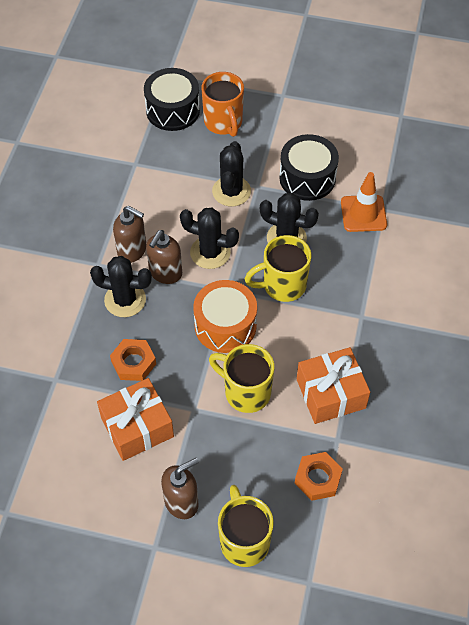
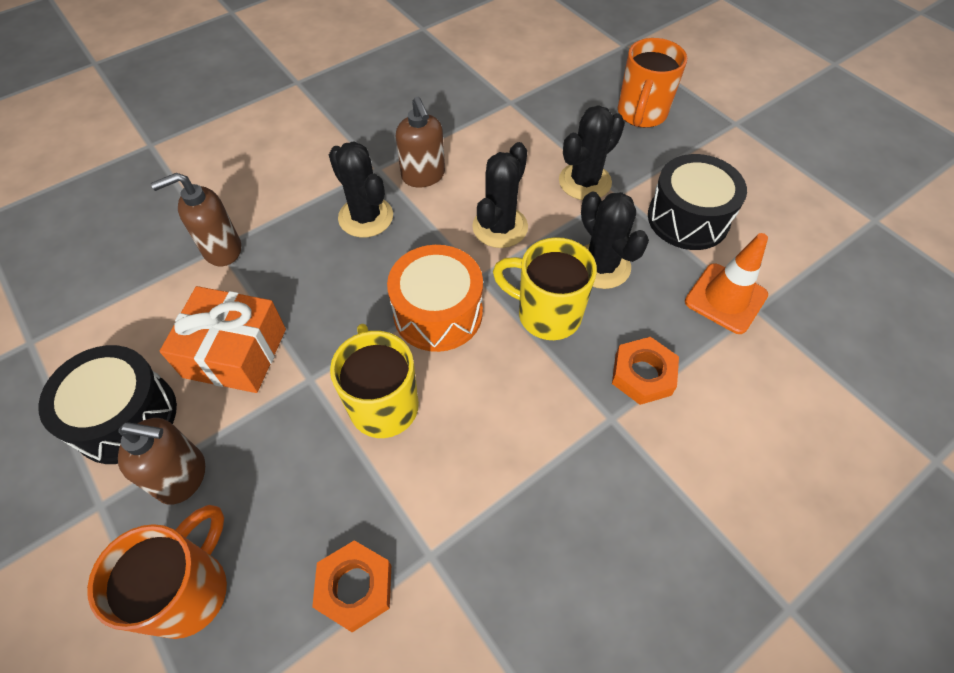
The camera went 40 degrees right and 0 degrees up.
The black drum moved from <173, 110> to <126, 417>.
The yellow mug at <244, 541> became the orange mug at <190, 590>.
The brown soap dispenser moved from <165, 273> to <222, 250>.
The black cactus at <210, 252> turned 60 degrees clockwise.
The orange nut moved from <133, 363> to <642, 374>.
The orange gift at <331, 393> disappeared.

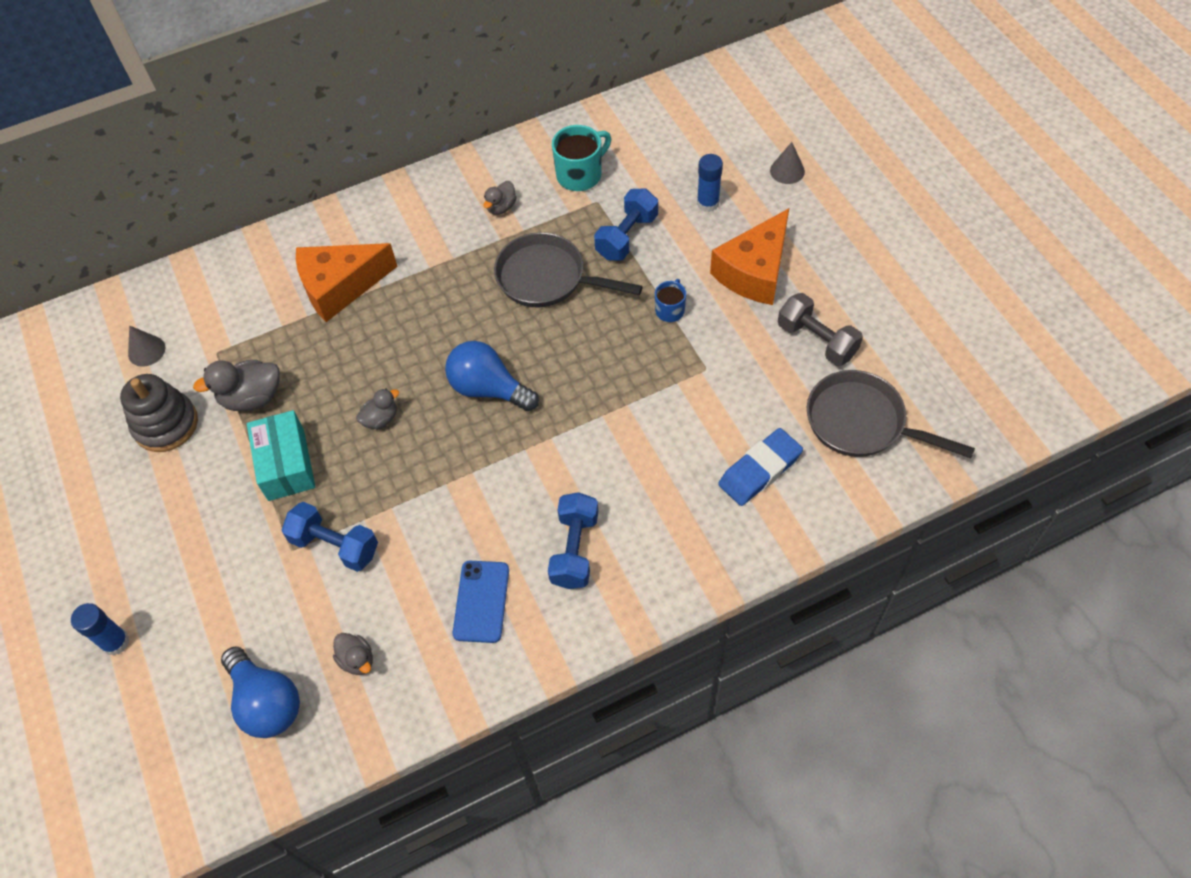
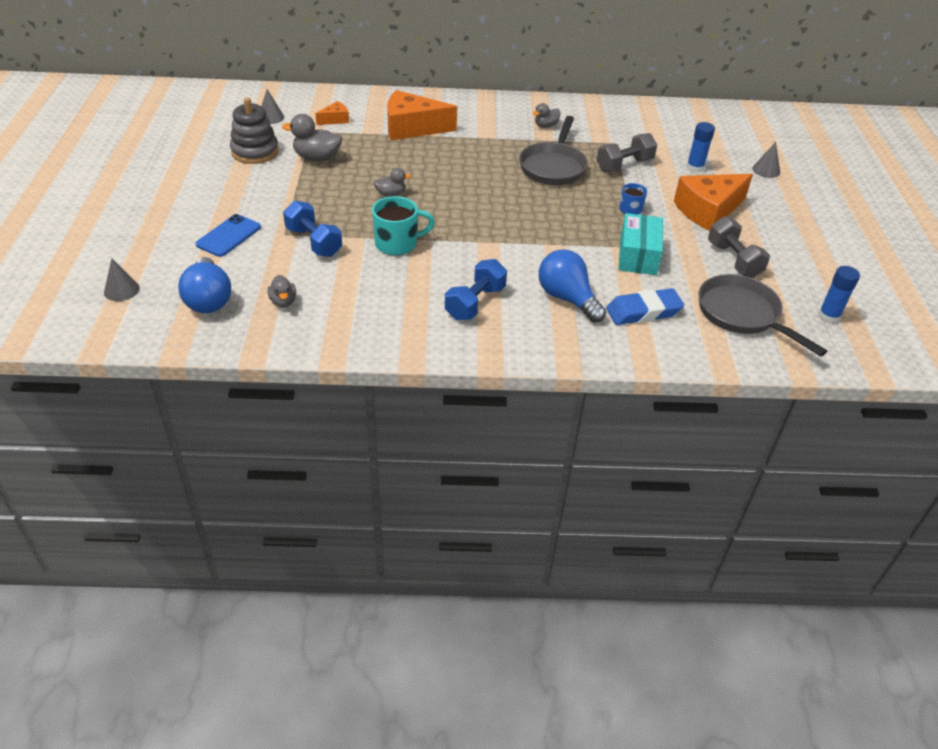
The camera went 20 degrees right and 15 degrees down.
The grey cone at <121, 290> appeared.
The blue phone moved from <481, 601> to <228, 236>.
The orange cheese at <335, 119> appeared.
The turquoise mug moved from <580, 175> to <397, 244>.
The grey pan at <547, 278> turned 120 degrees counterclockwise.
The blue light bulb moved from <488, 389> to <567, 298>.
The blue dumbbell at <627, 236> became the grey dumbbell at <624, 165>.
The turquoise box moved from <286, 464> to <638, 255>.
The blue glue stick moved from <115, 642> to <829, 316>.

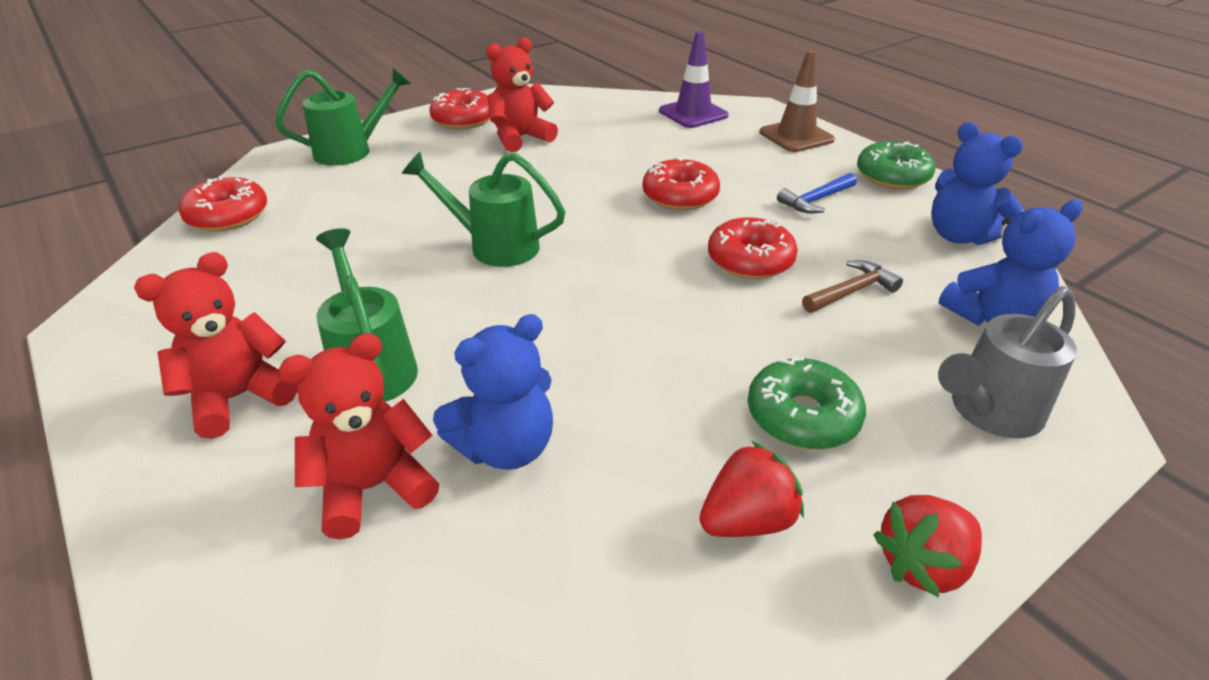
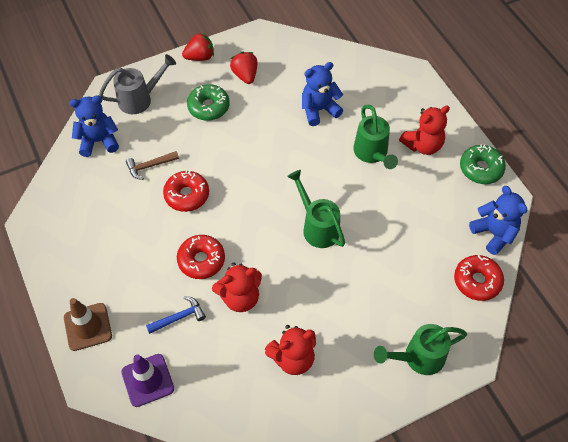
The camera went 170 degrees left and 20 degrees up.
The blue hammer moved from <816, 200> to <179, 317>.
The red teddy bear moved from <373, 488> to <240, 297>.
The red strawberry at <747, 520> turned 90 degrees clockwise.
The green watering can at <495, 246> turned 150 degrees counterclockwise.
The green donut moved from <892, 176> to <481, 169>.
The blue teddy bear moved from <959, 236> to <494, 233>.
The red donut at <463, 120> disappeared.

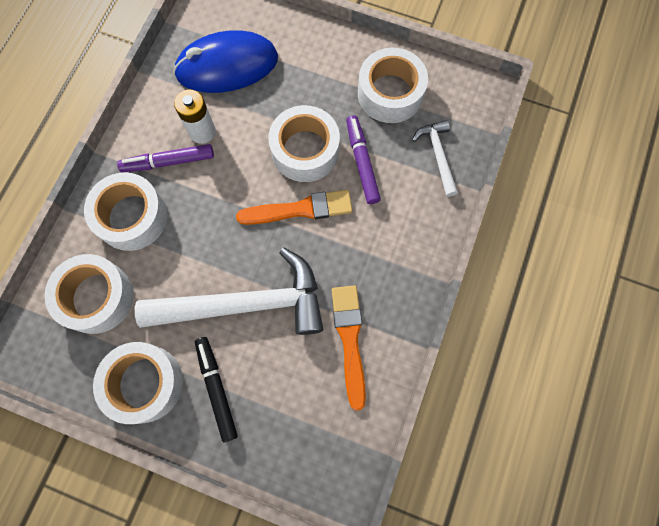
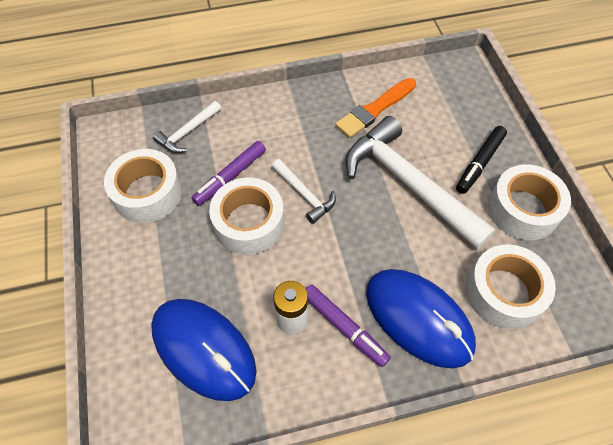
The camera went 125 degrees left and 15 degrees down.
The orange brush at <300, 209> was replaced by the white hammer at <304, 194>.
The white tape at <132, 217> was replaced by the blue mouse at <418, 318>.

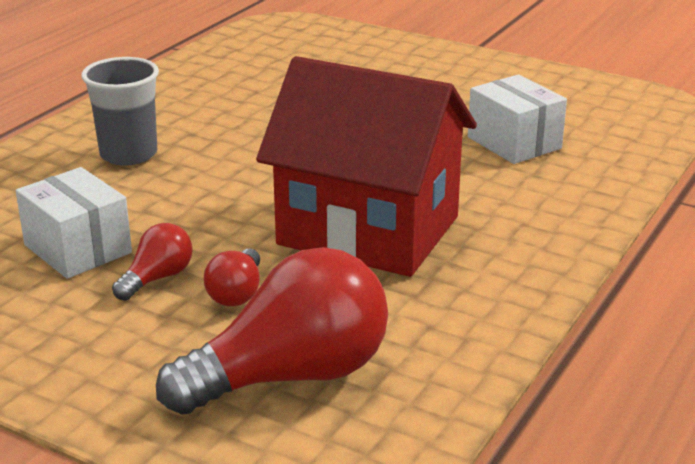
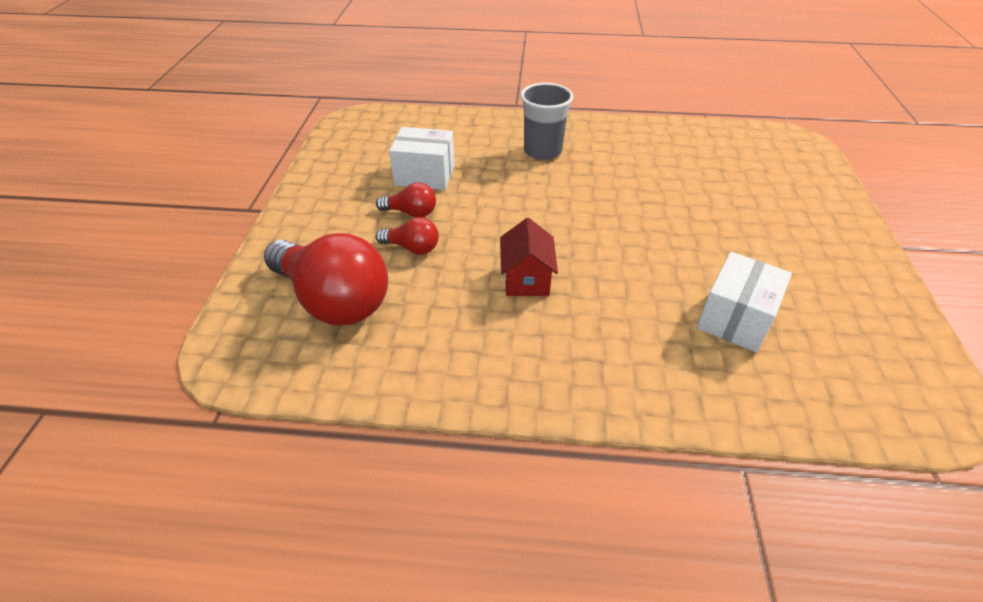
The camera went 65 degrees right and 15 degrees up.
The red light bulb at <237, 293> turned 150 degrees counterclockwise.
The white box at <77, 249> turned 75 degrees clockwise.
The red house at <368, 230> changed to 0.43 times the size.

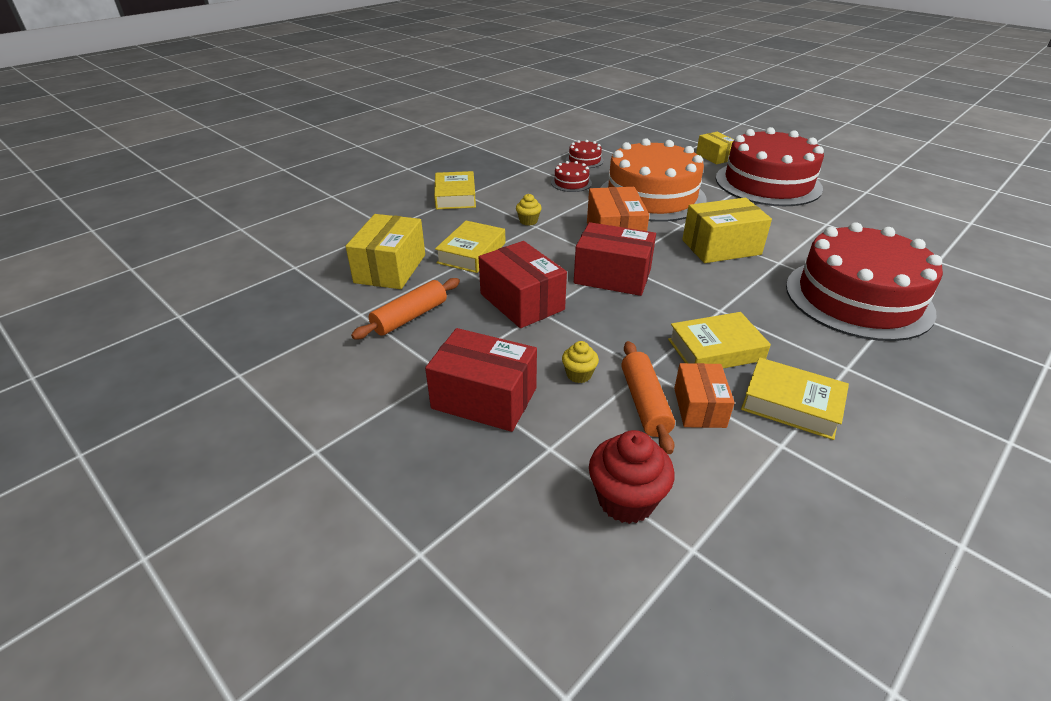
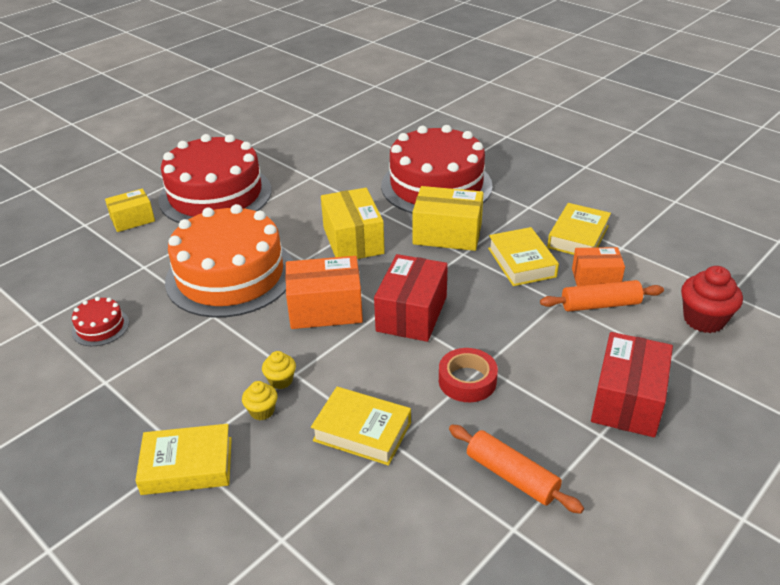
The camera went 90 degrees left and 0 degrees up.
The yellow cupcake moved from <579, 374> to <262, 411>.
The yellow box moved from <390, 268> to <447, 234>.
The red box at <522, 302> was replaced by the red tape at <467, 381>.
The red cake at <571, 183> disappeared.

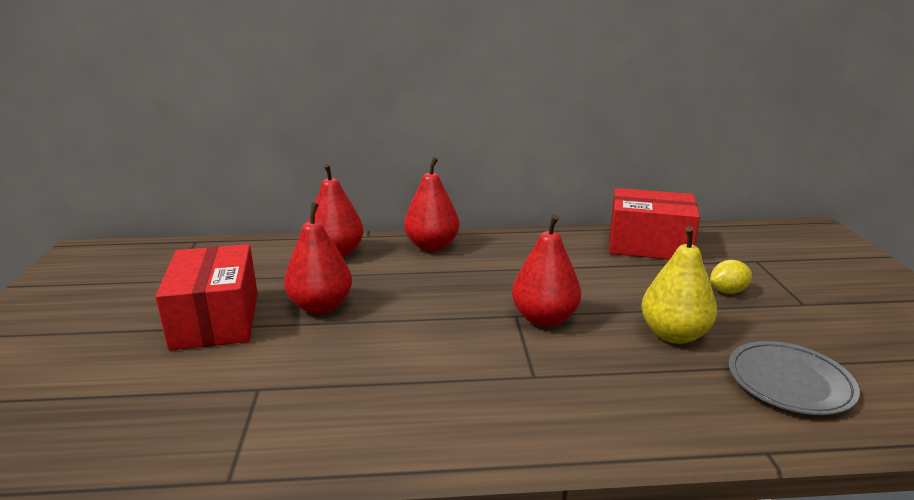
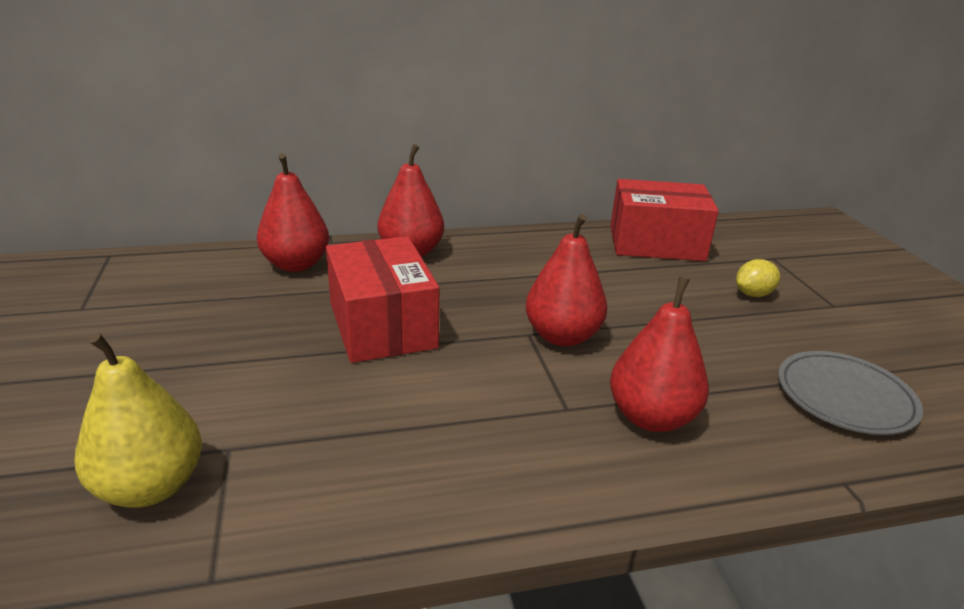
The camera went 10 degrees left and 5 degrees up.
The yellow pear moved from <673, 334> to <150, 486>.
The red box moved from <216, 320> to <382, 325>.
The red pear moved from <321, 306> to <651, 417>.

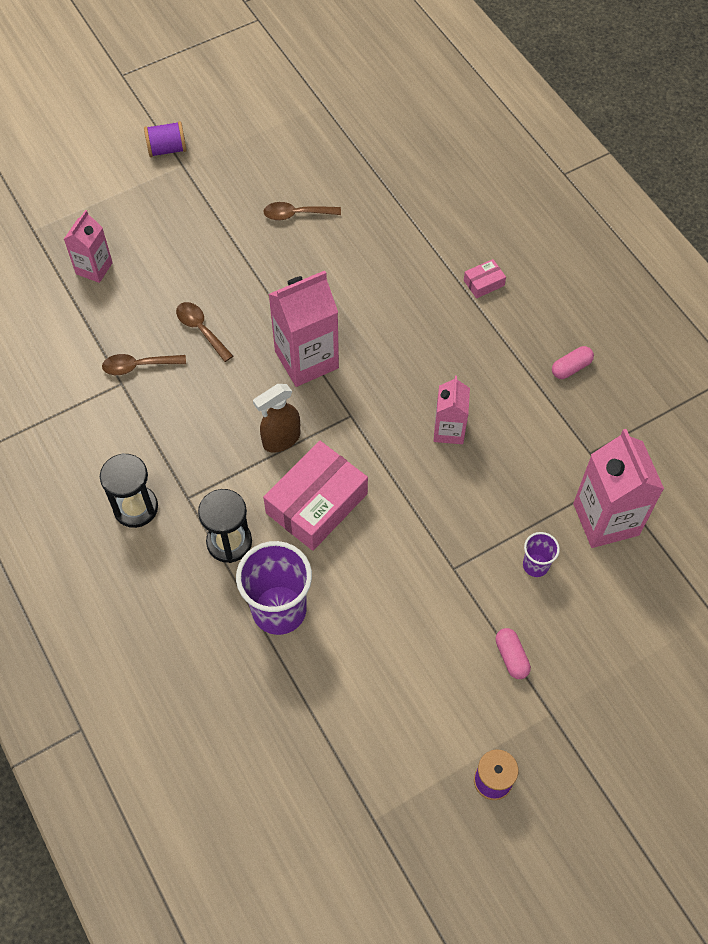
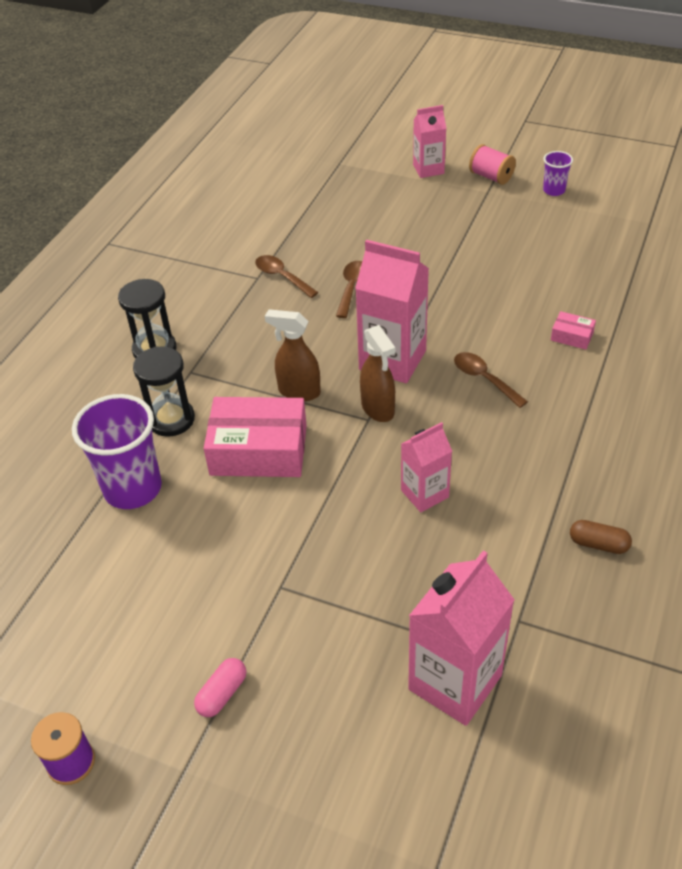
The camera went 55 degrees right and 15 degrees down.
The brown spray bottle at <378, 409> appeared.
The pink carton moved from <94, 268> to <428, 169>.
The brown spoon moved from <296, 214> to <484, 379>.
The purple spool at <167, 149> became the pink spool at <491, 177>.
The purple cup moved from <535, 565> to <554, 190>.
The pink box moved from <484, 283> to <572, 336>.
The pink capsule at <571, 368> became the brown capsule at <598, 544>.

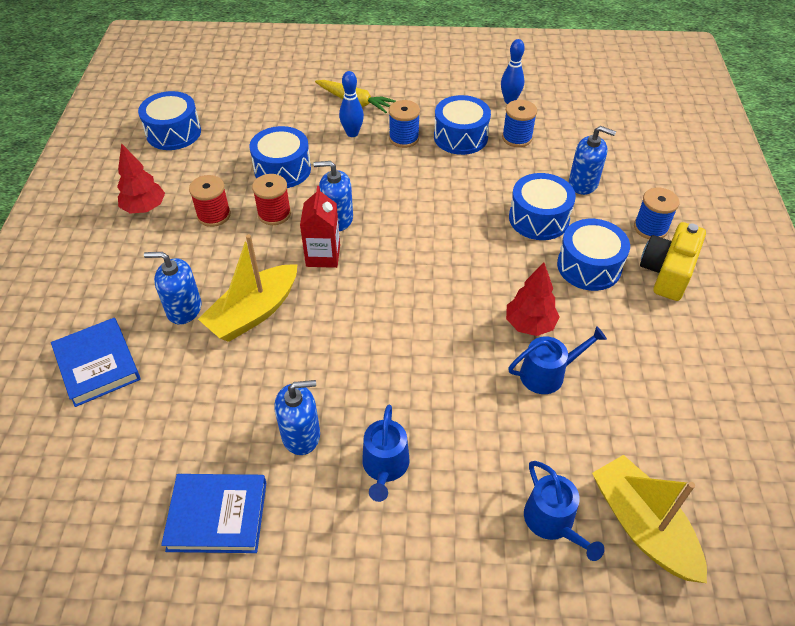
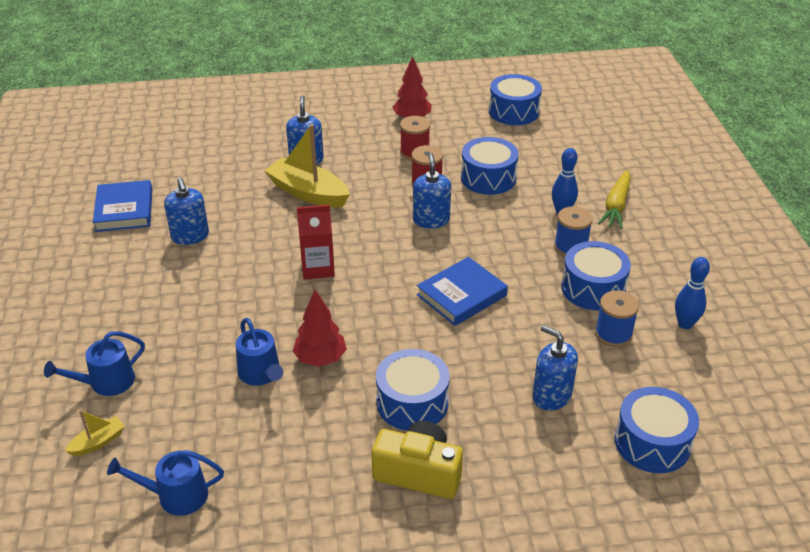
The camera went 80 degrees right and 10 degrees down.
The yellow boat at <642, 526> changed to 0.47 times the size.
The blue watering can moved from <385, 466> to <176, 496>.
The red carton moved from <323, 256> to <318, 268>.
The blue book moved from <98, 365> to <461, 295>.
The blue soap dispenser at <583, 183> turned 120 degrees clockwise.
The blue drum moved from <539, 218> to <652, 442>.
The blue spool at <650, 228> disappeared.

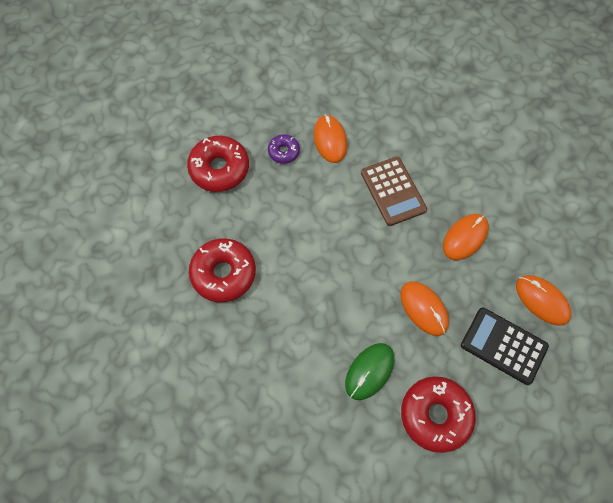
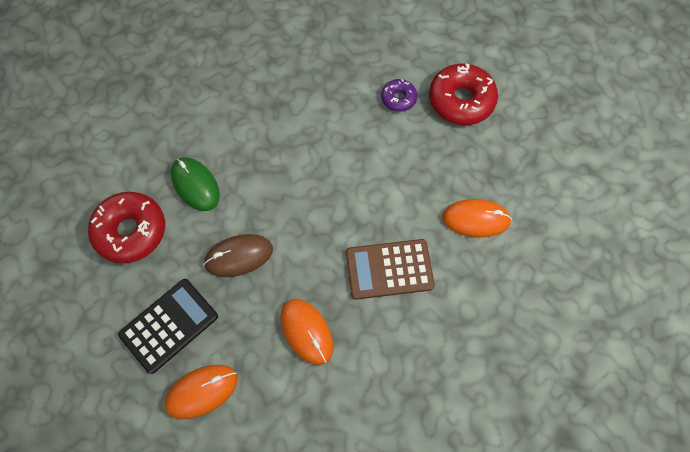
The camera went 105 degrees right and 0 degrees up.
The orange mouse at <423, 309> became the brown mouse at <238, 256>.
The purple donut moved from <284, 152> to <398, 98>.
The red donut at <223, 273> disappeared.

